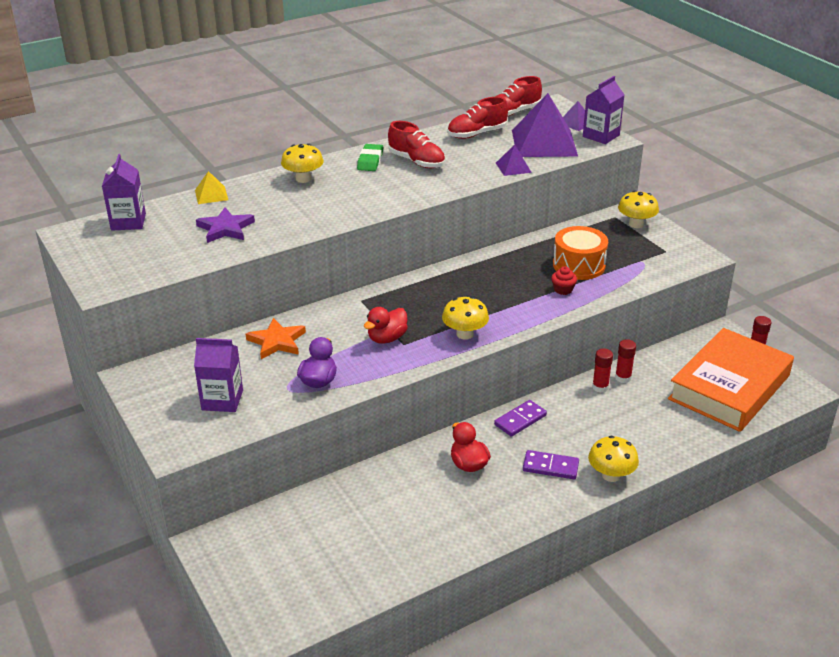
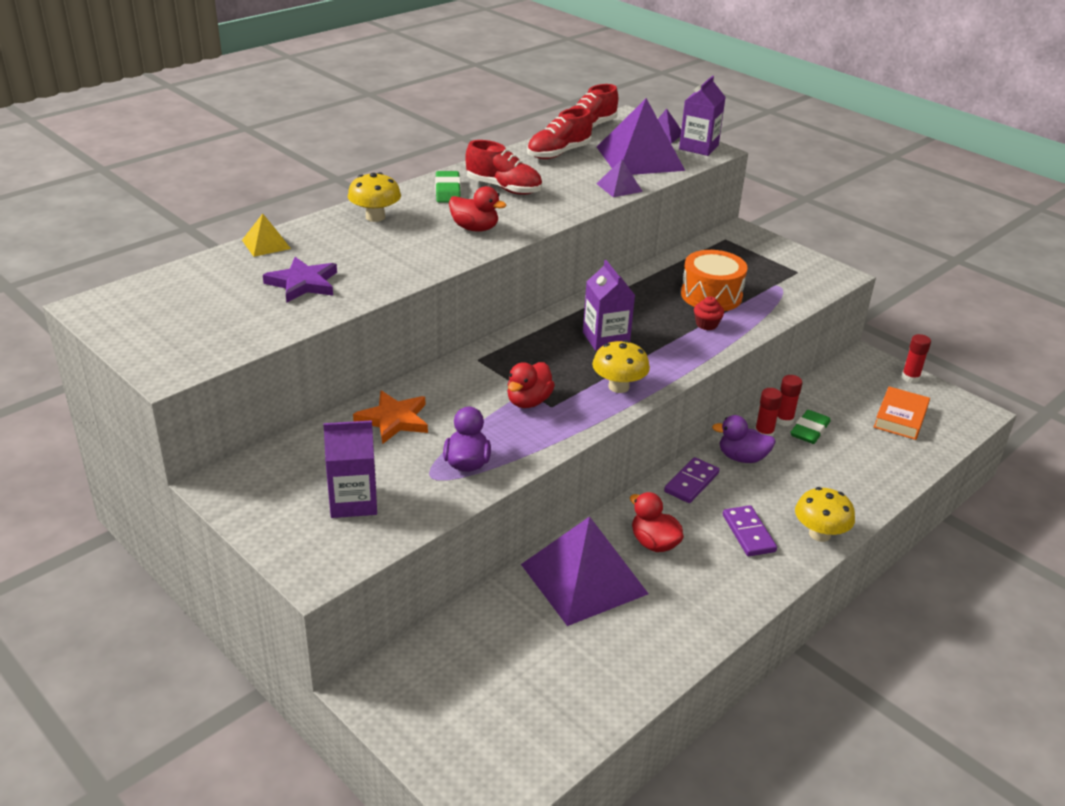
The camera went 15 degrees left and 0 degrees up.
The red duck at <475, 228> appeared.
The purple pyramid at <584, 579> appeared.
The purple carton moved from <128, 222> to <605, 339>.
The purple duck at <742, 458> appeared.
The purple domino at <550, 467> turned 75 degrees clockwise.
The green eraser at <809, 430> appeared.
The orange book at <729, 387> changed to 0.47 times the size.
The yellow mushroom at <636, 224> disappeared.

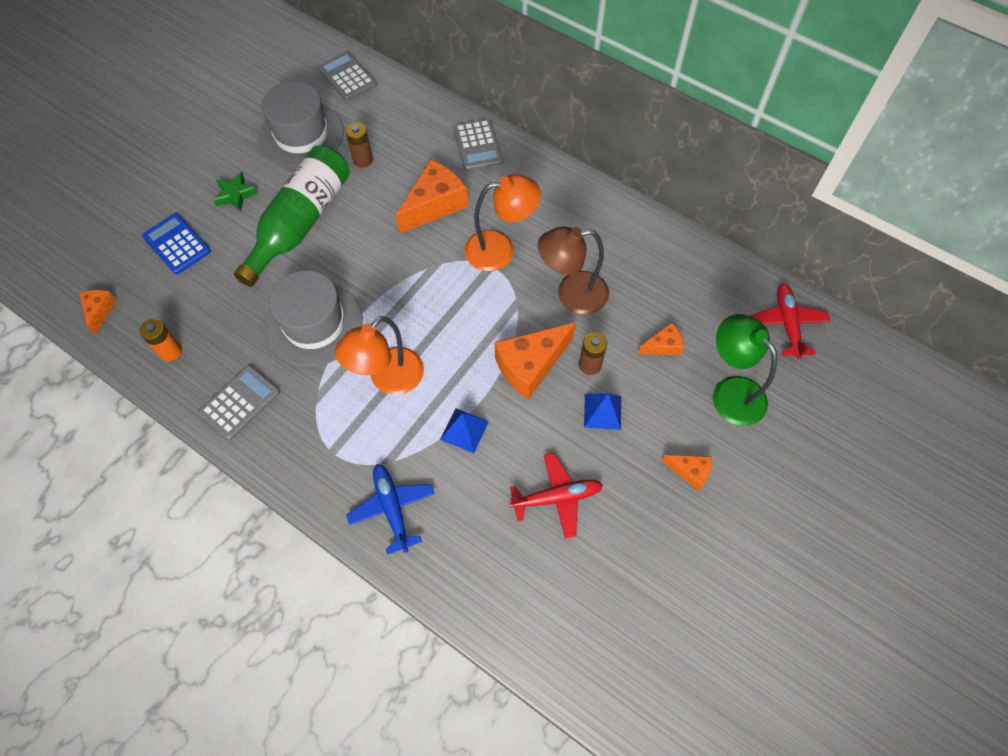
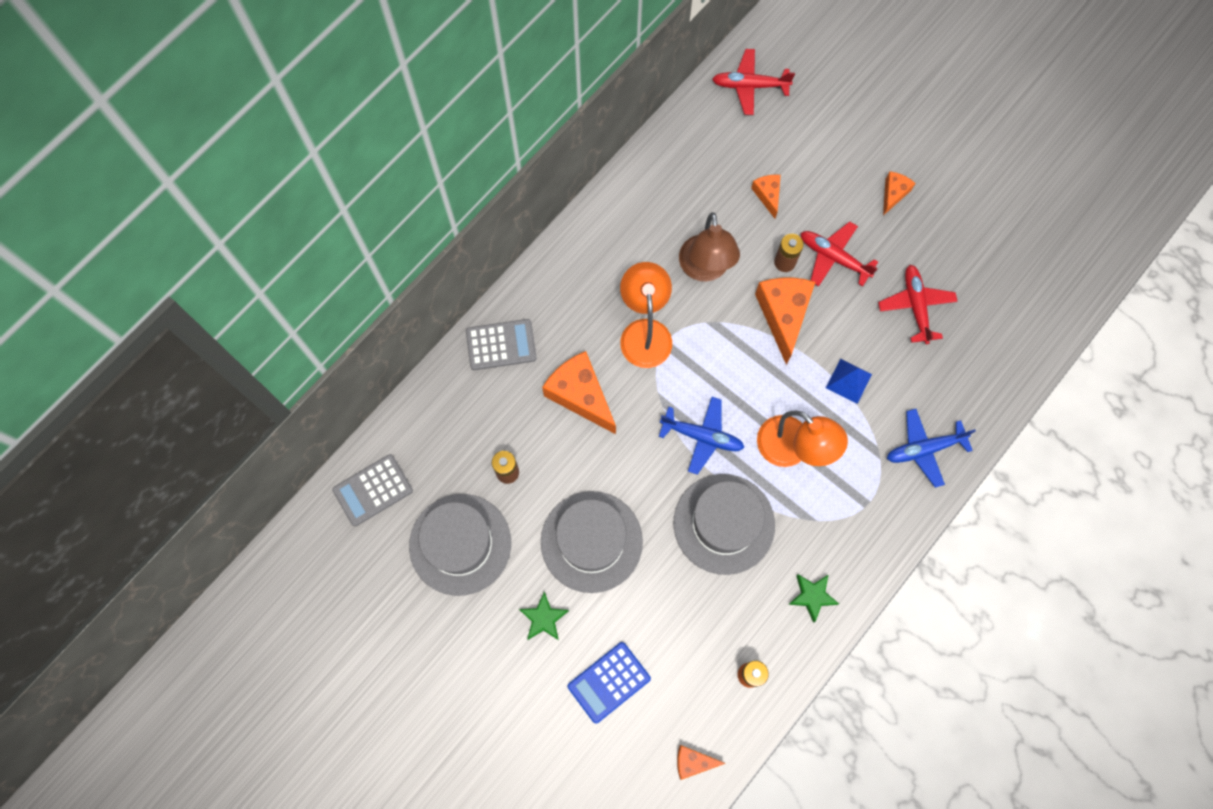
The camera went 85 degrees left and 10 degrees up.
The green bottle at <300, 223> was replaced by the grey hat at <591, 541>.
The blue plane at <702, 437> appeared.
The orange cheese at <530, 366> turned 150 degrees counterclockwise.
The grey calculator at <240, 402> was replaced by the green star at <812, 596>.
The blue pyramid at <602, 411> was replaced by the red plane at <833, 257>.
The green lamp at <730, 392> disappeared.

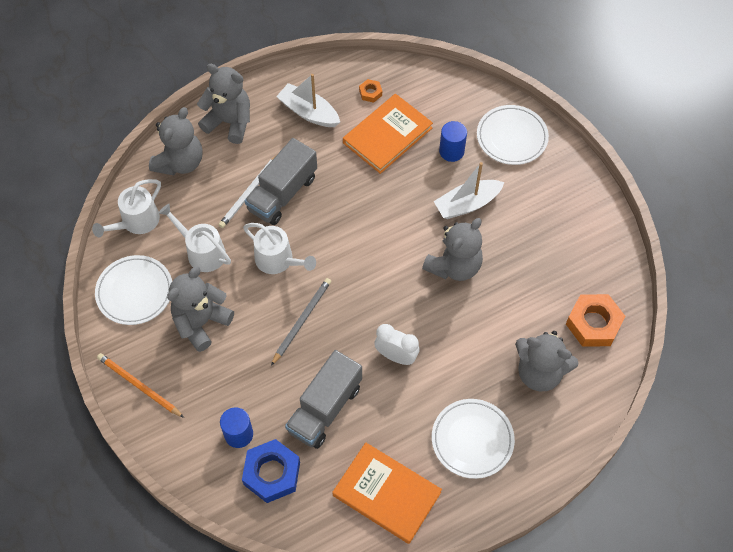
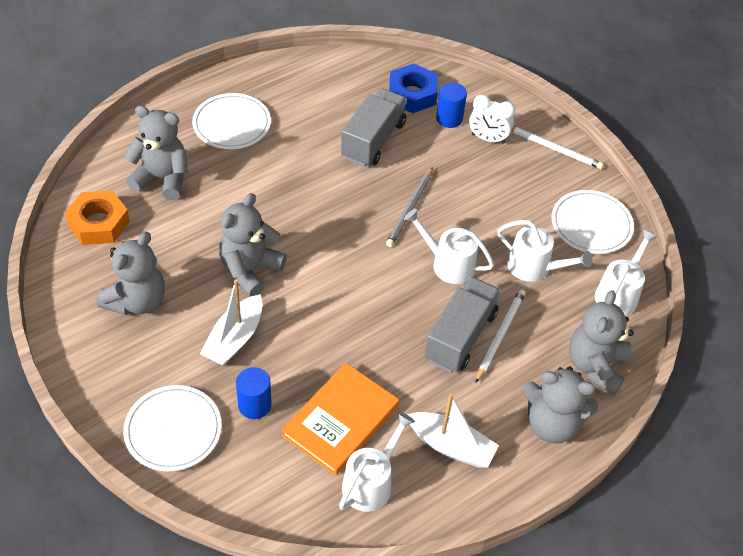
The camera went 170 degrees right and 10 degrees down.
The grey teddy bear moved from <201, 322> to <137, 301>.
The white boat at <467, 204> turned 150 degrees clockwise.
The orange nut at <370, 93> was replaced by the white watering can at <371, 482>.
The white clock moved from <396, 356> to <488, 139>.
The orange pencil at <139, 386> became the white pencil at <554, 148>.
The orange book at <386, 493> disappeared.

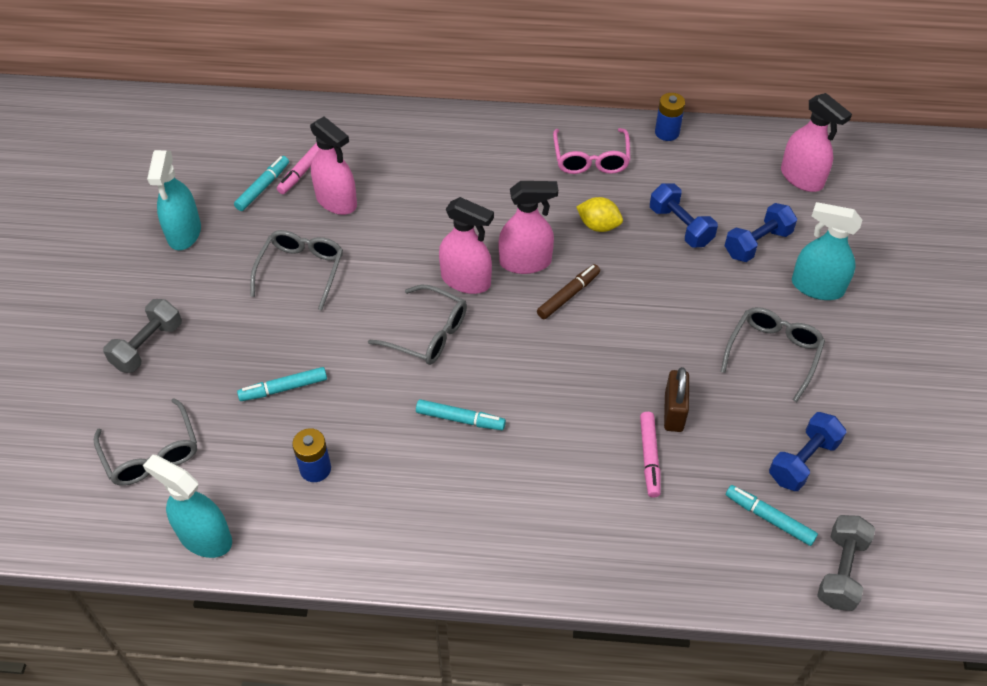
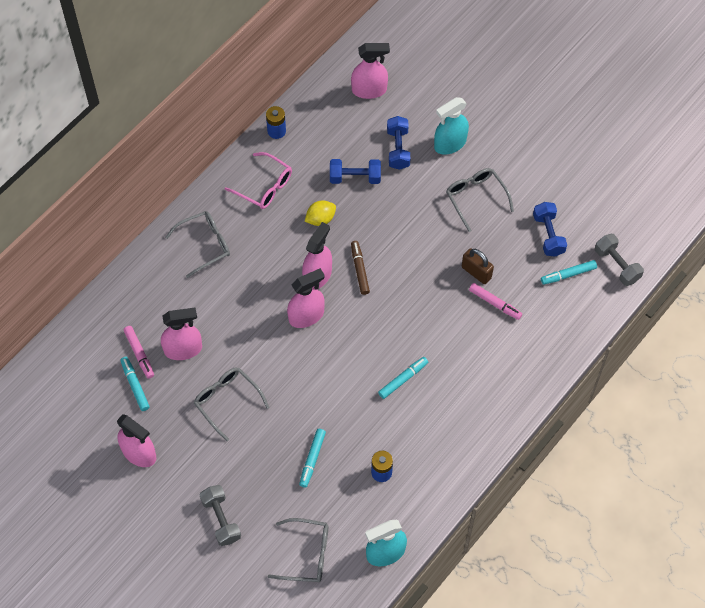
The camera went 55 degrees left and 10 degrees up.
The turquoise spray bottle at <184, 233> became the pink spray bottle at <139, 453>.
The grey glasses moved from <428, 334> to <204, 245>.

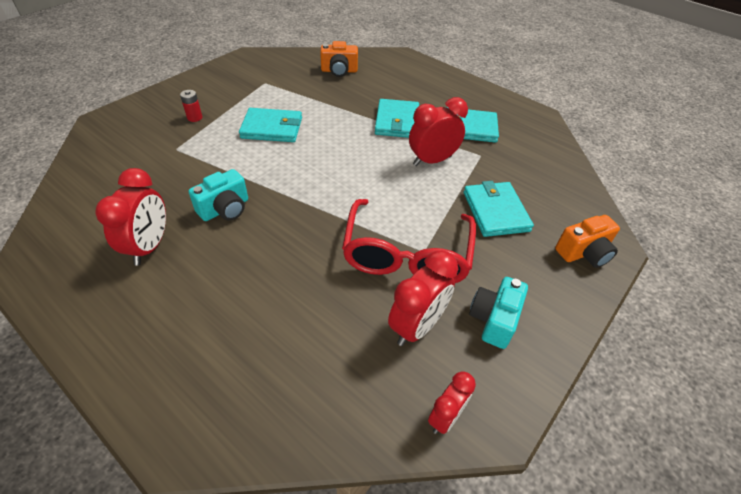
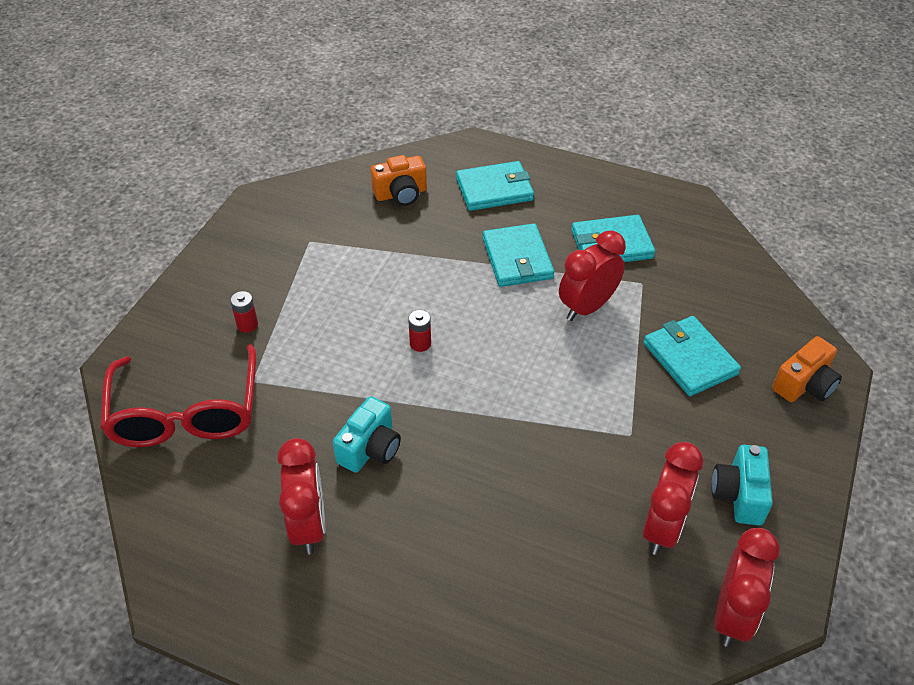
The camera went 15 degrees left and 0 degrees up.
The red glasses moved from <406, 255> to <186, 413>.
The red battery at <420, 343> appeared.
The turquoise wallet moved from <272, 128> to <494, 189>.
The red clock at <445, 417> changed to 1.63 times the size.

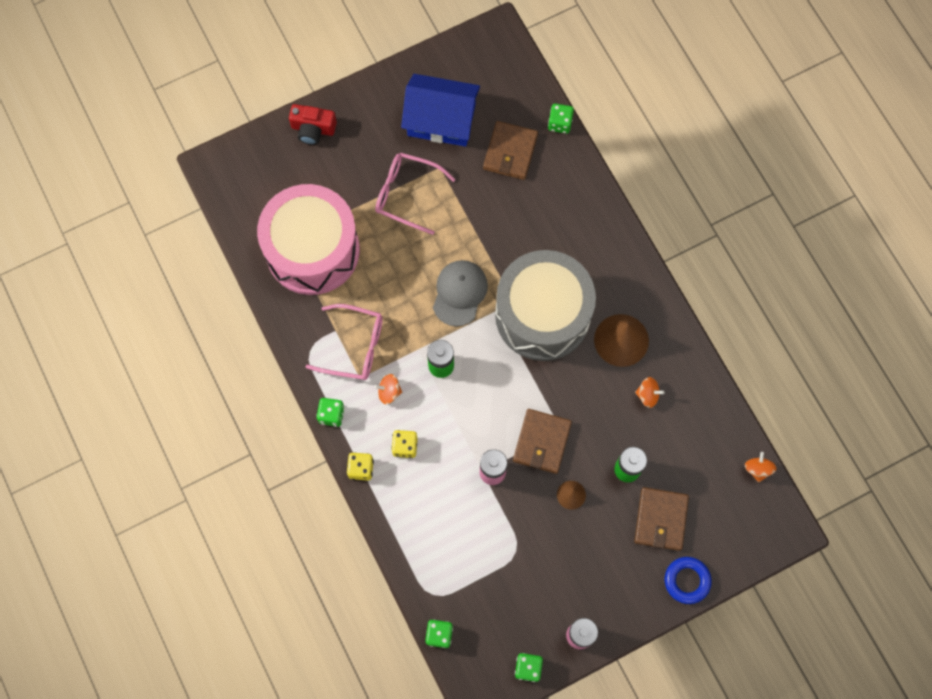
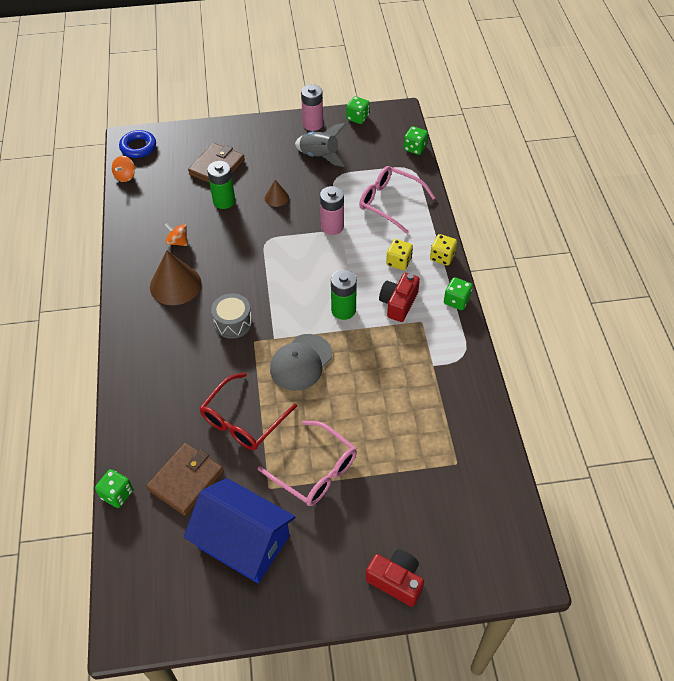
The camera went 160 degrees left and 20 degrees down.
The blue ring moved from <687, 580> to <138, 147>.
The red glasses at <243, 421> appeared.
The grey drum at <542, 315> changed to 0.41 times the size.
The grey rocket at <320, 156> appeared.
The pink glasses moved from <354, 346> to <389, 202>.
The orange spinning top at <389, 392> was replaced by the red camera at <398, 303>.
The pink drum at <312, 250> disappeared.
The brown wallet at <542, 442> disappeared.

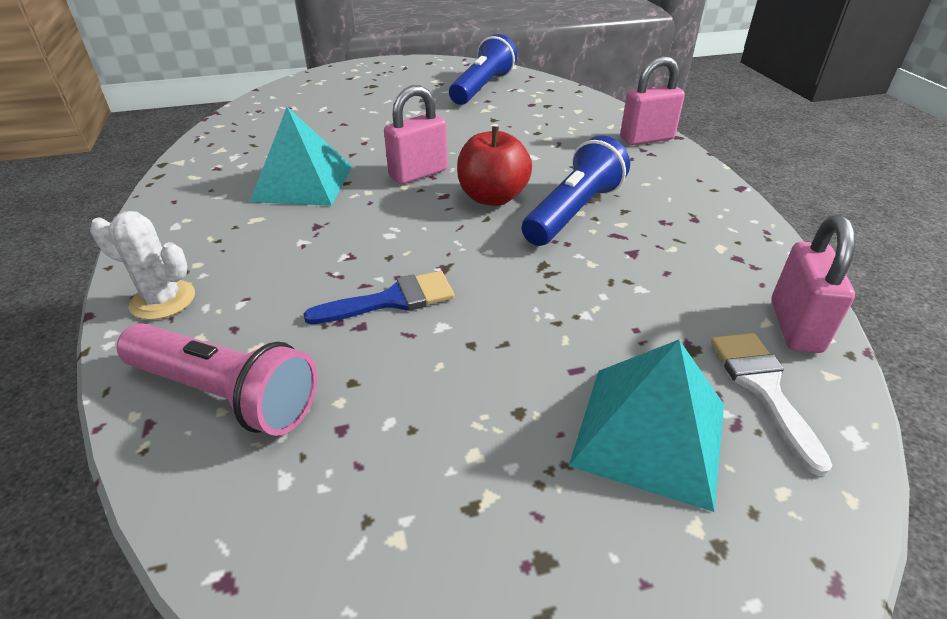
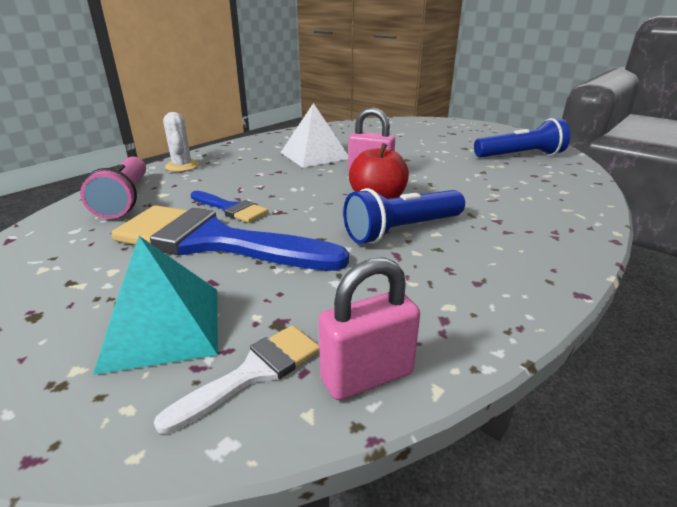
The camera went 55 degrees right and 10 degrees down.
The blue brush at <215, 242> appeared.
The turquoise pyramid at <303, 183> became the white pyramid at <314, 155>.
The blue flashlight at <573, 212> turned 150 degrees clockwise.
The pink padlock at <646, 139> disappeared.

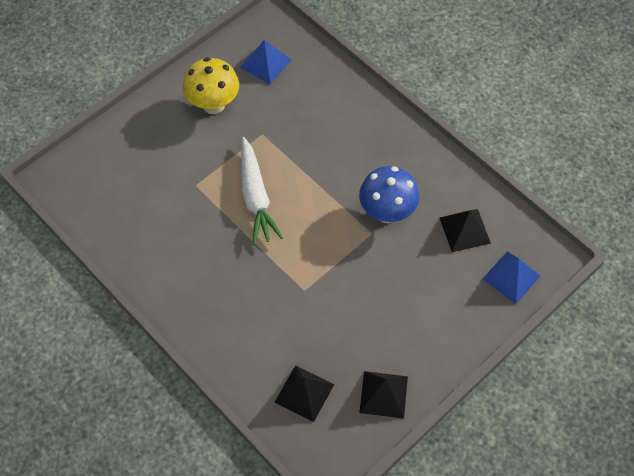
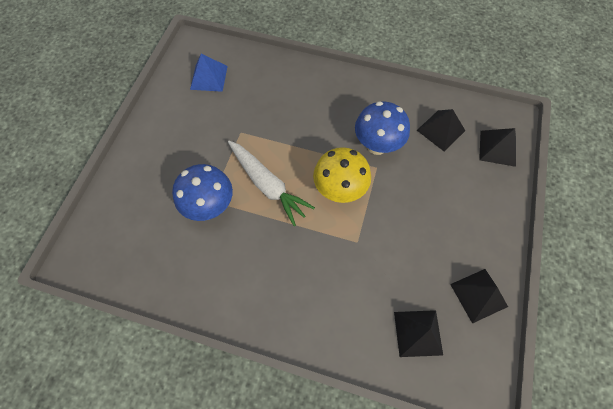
The camera went 30 degrees left and 5 degrees up.
The blue mushroom at <210, 206> appeared.
The yellow mushroom moved from <213, 105> to <339, 190>.
The blue pyramid at <511, 277> became the black pyramid at <497, 148>.

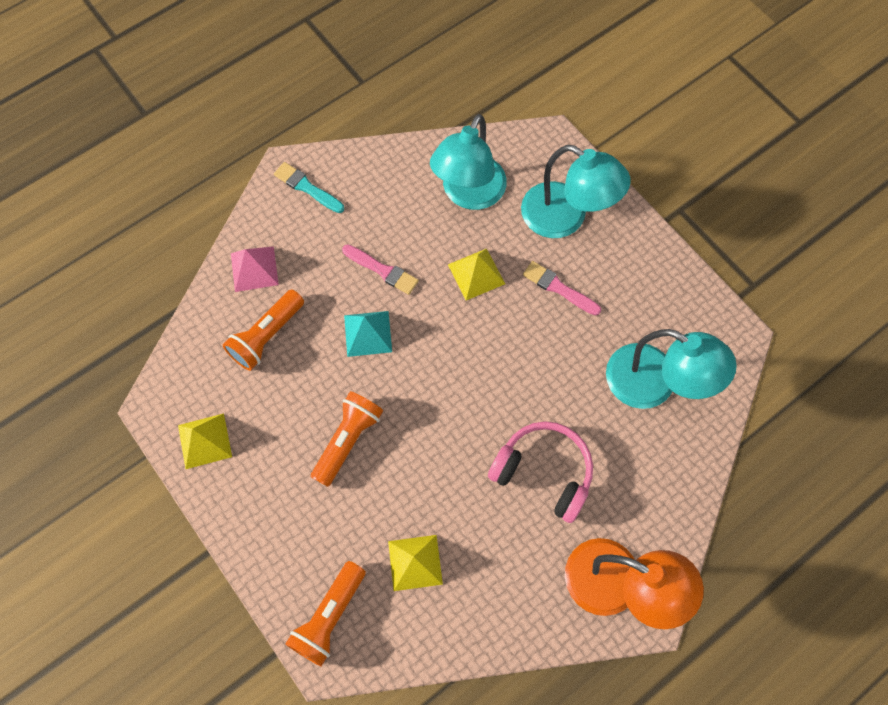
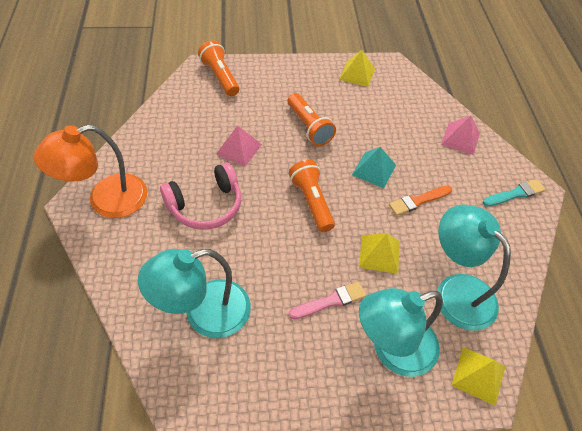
The camera went 120 degrees right and 15 degrees down.
The pink pyramid at <239, 149> appeared.
The orange flashlight moved from <266, 336> to <312, 202>.
The pink brush at <382, 270> became the orange brush at <418, 201>.
The yellow pyramid moved from <415, 562> to <478, 375>.

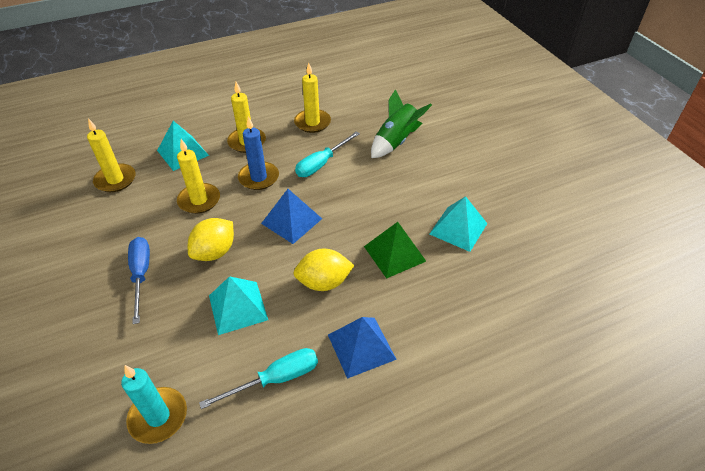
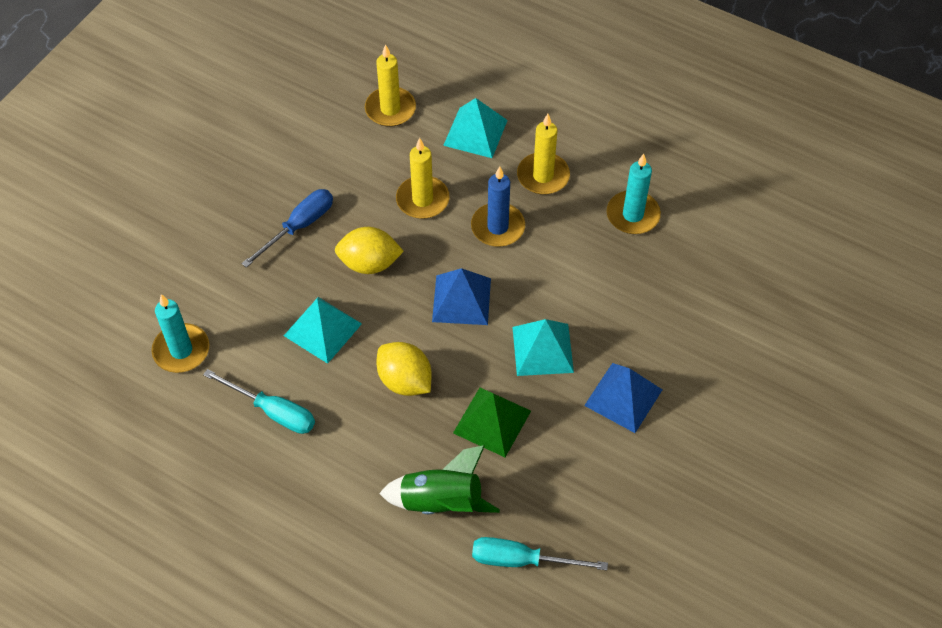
The camera went 55 degrees right and 10 degrees up.
The green rocket moved from <396, 141> to <441, 502>.
The turquoise screwdriver moved from <321, 163> to <522, 560>.
The turquoise pyramid moved from <458, 228> to <542, 349>.
The blue pyramid moved from <361, 346> to <623, 397>.
The yellow candle at <312, 123> became the turquoise candle at <633, 215>.

